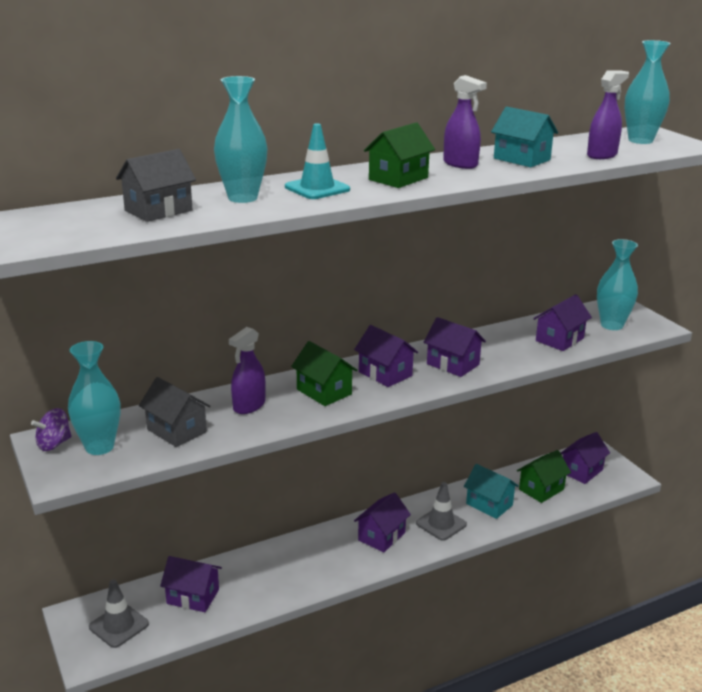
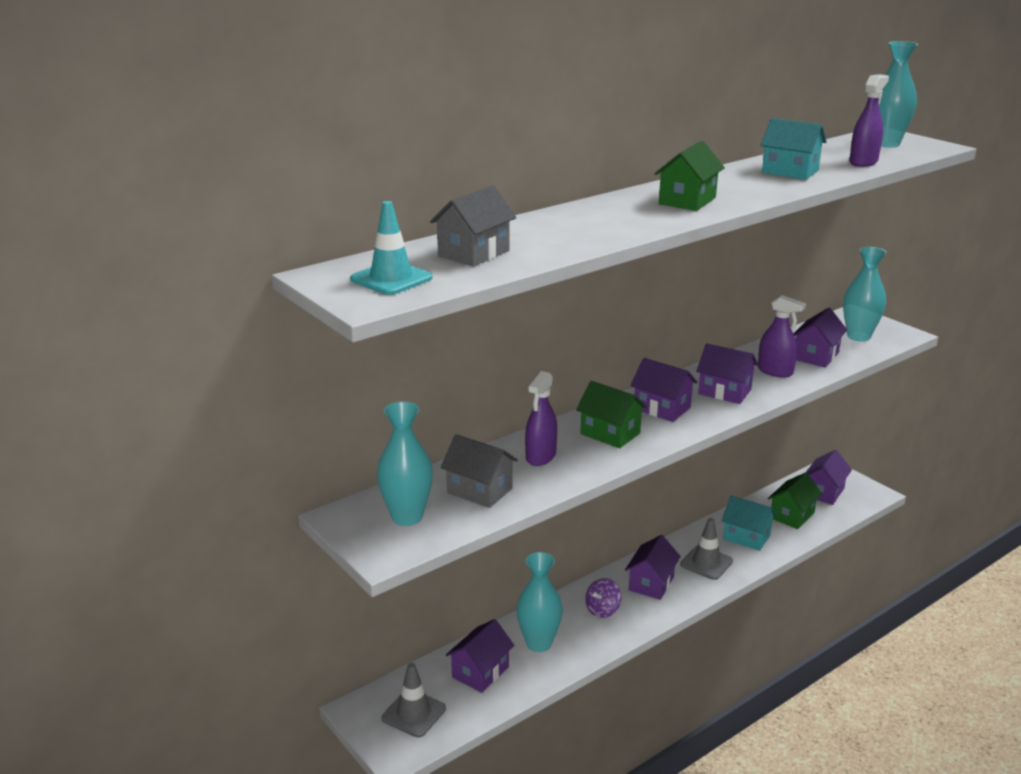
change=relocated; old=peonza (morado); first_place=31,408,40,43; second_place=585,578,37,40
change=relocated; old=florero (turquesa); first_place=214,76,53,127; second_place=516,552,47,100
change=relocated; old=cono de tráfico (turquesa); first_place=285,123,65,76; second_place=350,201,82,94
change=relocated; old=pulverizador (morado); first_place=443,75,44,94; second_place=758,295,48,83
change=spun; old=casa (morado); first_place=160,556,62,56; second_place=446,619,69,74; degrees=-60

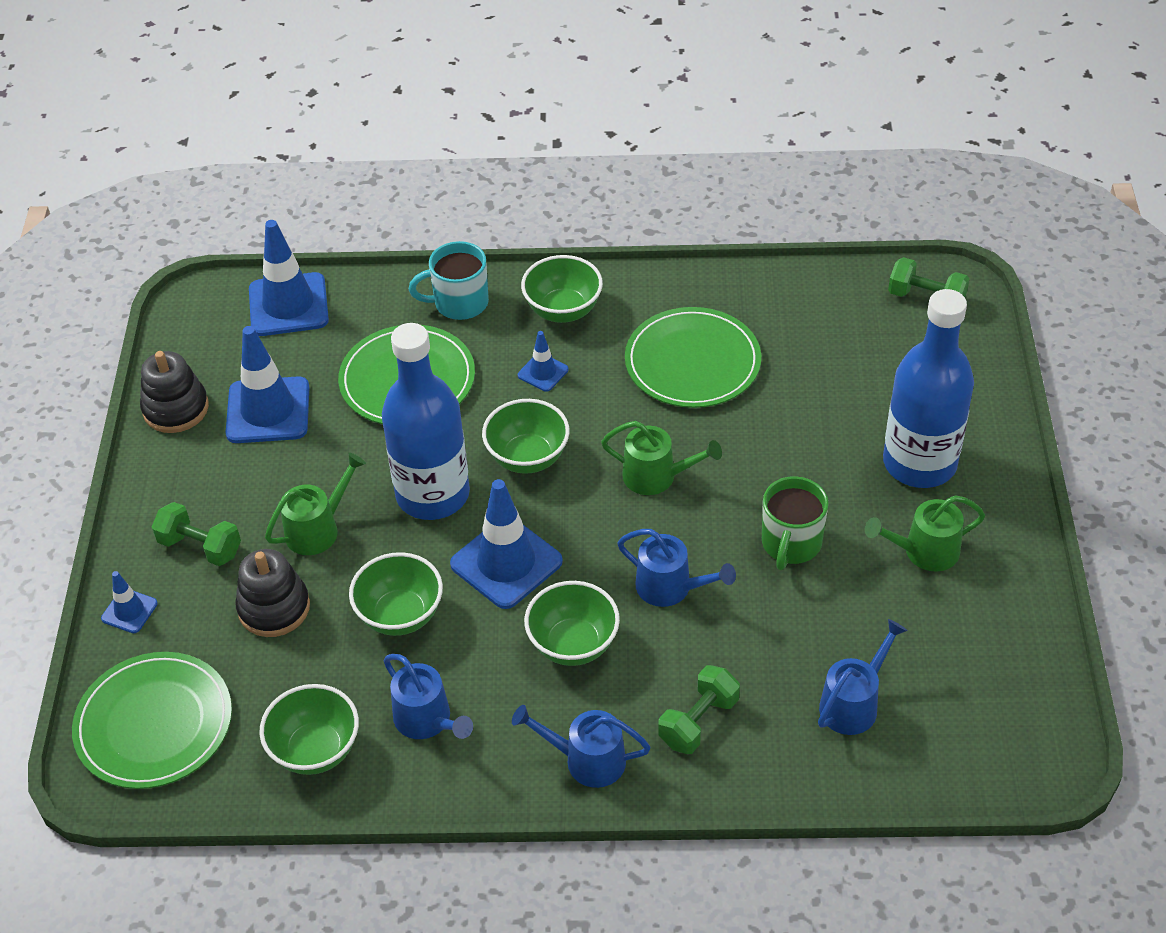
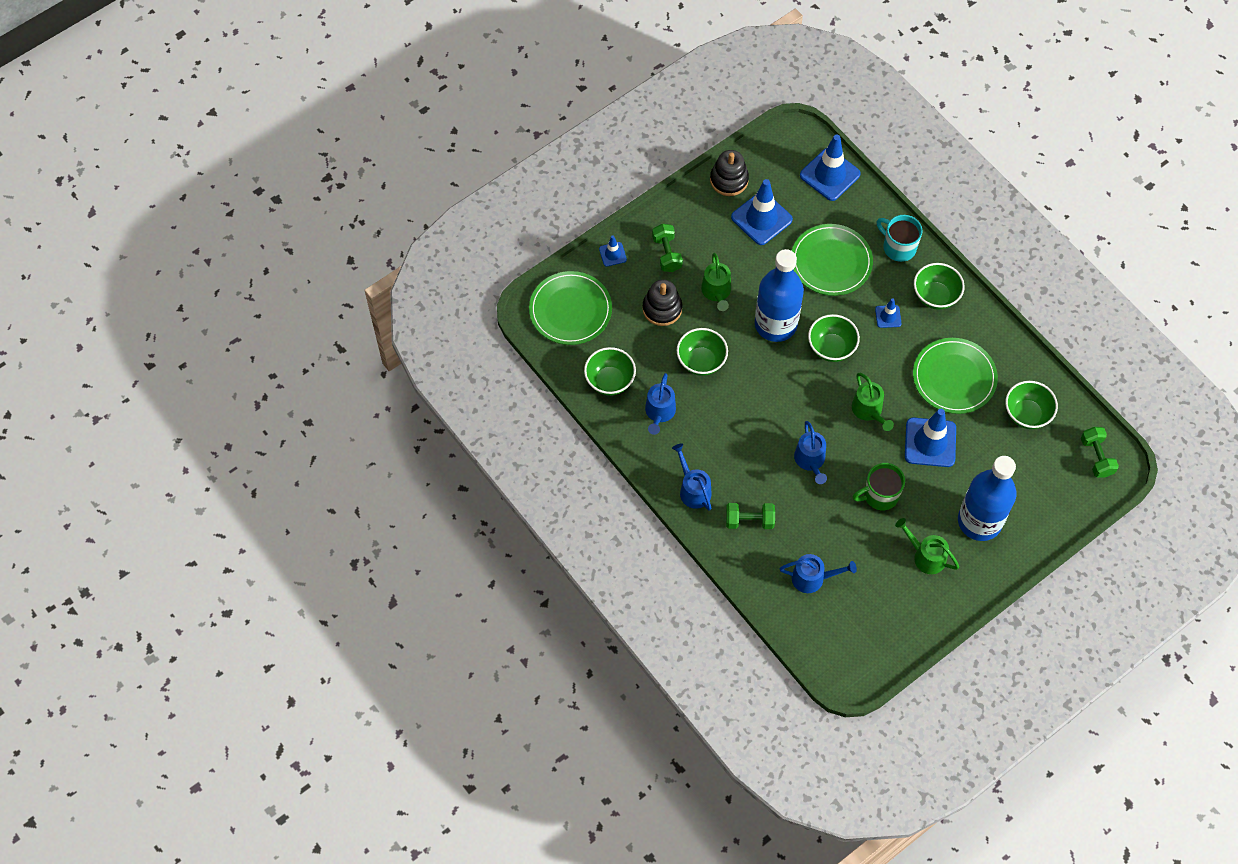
change=relocated; old=cono de tráfico (azul); first_place=450,479,113,130; second_place=905,409,51,58
change=relocated; old=cuenco (verde); first_place=524,581,96,85; second_place=1005,381,53,48
change=spun; old=regadera (verde); first_place=265,453,101,102; second_place=701,253,30,58; degrees=75

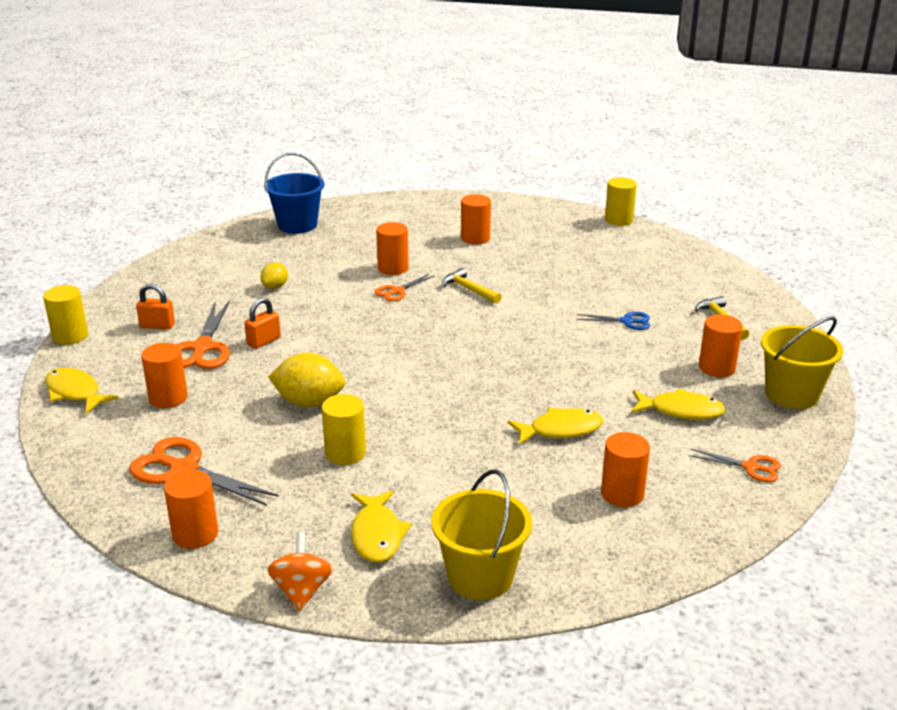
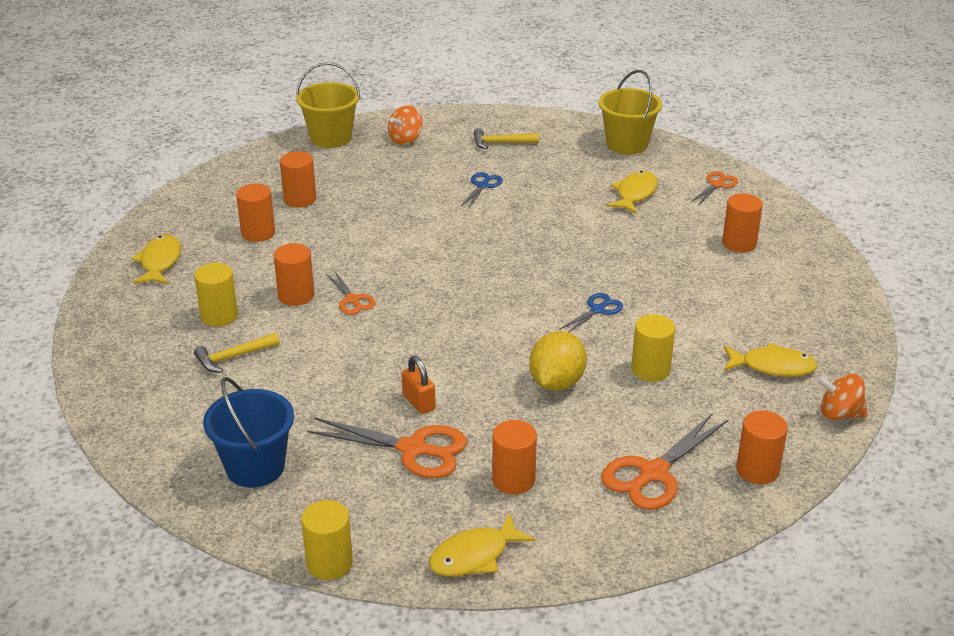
change=missing; old=candado (naranja); first_place=136,283,39,47
change=missing; old=limón (amarillo); first_place=260,262,28,27
change=appeared; new=peonza (naranja); second_place=388,105,34,40
change=appeared; new=tijeras (azul); second_place=559,293,64,39
change=relocated; old=balde (azul); first_place=264,152,60,82; second_place=203,377,91,111
change=relocated; old=balde (amarillo); first_place=431,470,101,130; second_place=296,62,64,86
change=relocated; old=martillo (amarillo); first_place=442,268,60,36; second_place=194,333,86,39
change=relocated; old=pez (amarillo); first_place=508,408,96,37; second_place=132,235,49,49
change=relocated; old=cilindro (amarillo); first_place=605,177,32,49; second_place=194,263,44,63
change=relocated; old=cilindro (naranja); first_place=699,315,44,62; second_place=280,151,36,57

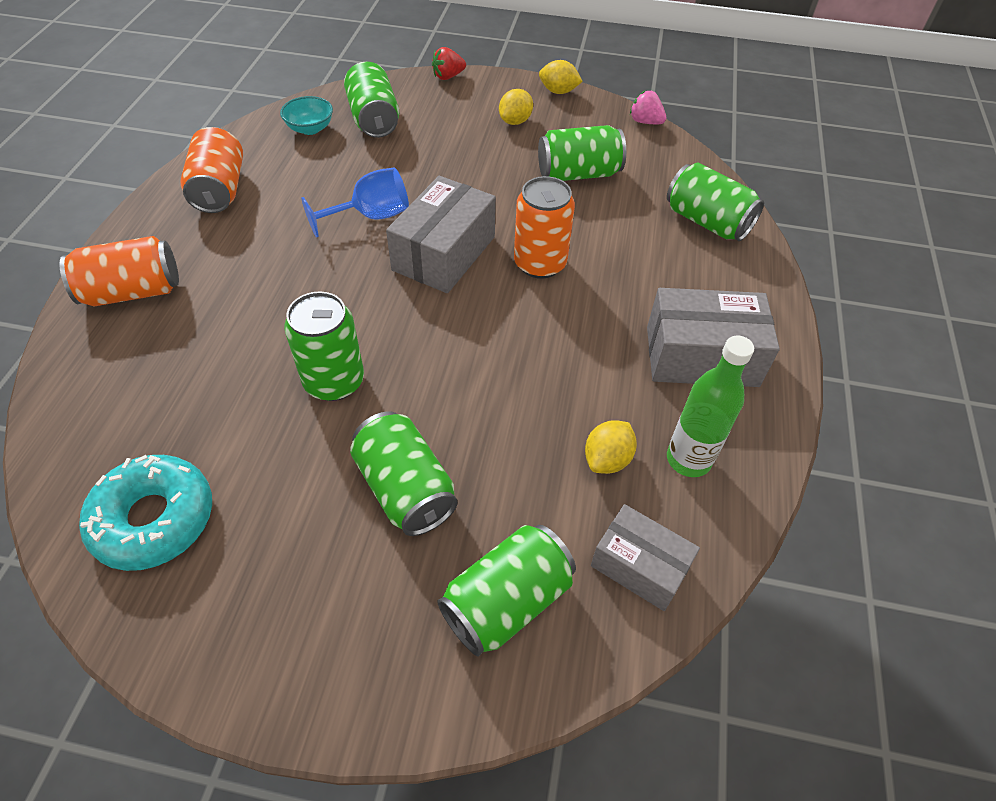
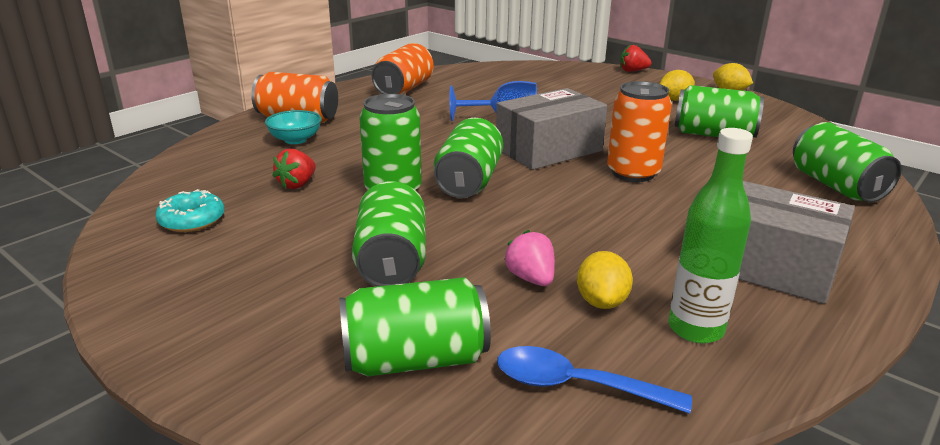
change=appeared; new=fresa (rojo); second_place=272,149,44,40
change=relocated; old=cuenco (turquesa); first_place=280,96,53,39; second_place=265,110,57,34
change=relocated; old=lata (verde); first_place=344,62,55,76; second_place=433,118,70,80
change=relocated; old=fresa (rosa); first_place=630,90,36,34; second_place=504,230,51,56
change=exchanged; old=caja (gris); new=cuchara (azul); first_place=591,504,109,107; second_place=497,346,195,68
change=spun; old=limón (amarillo); first_place=585,420,52,54; second_place=577,251,56,58; degrees=-60
change=size; old=rosquilla (turquesa); first_place=79,455,133,116; second_place=155,189,69,43; factor=0.6

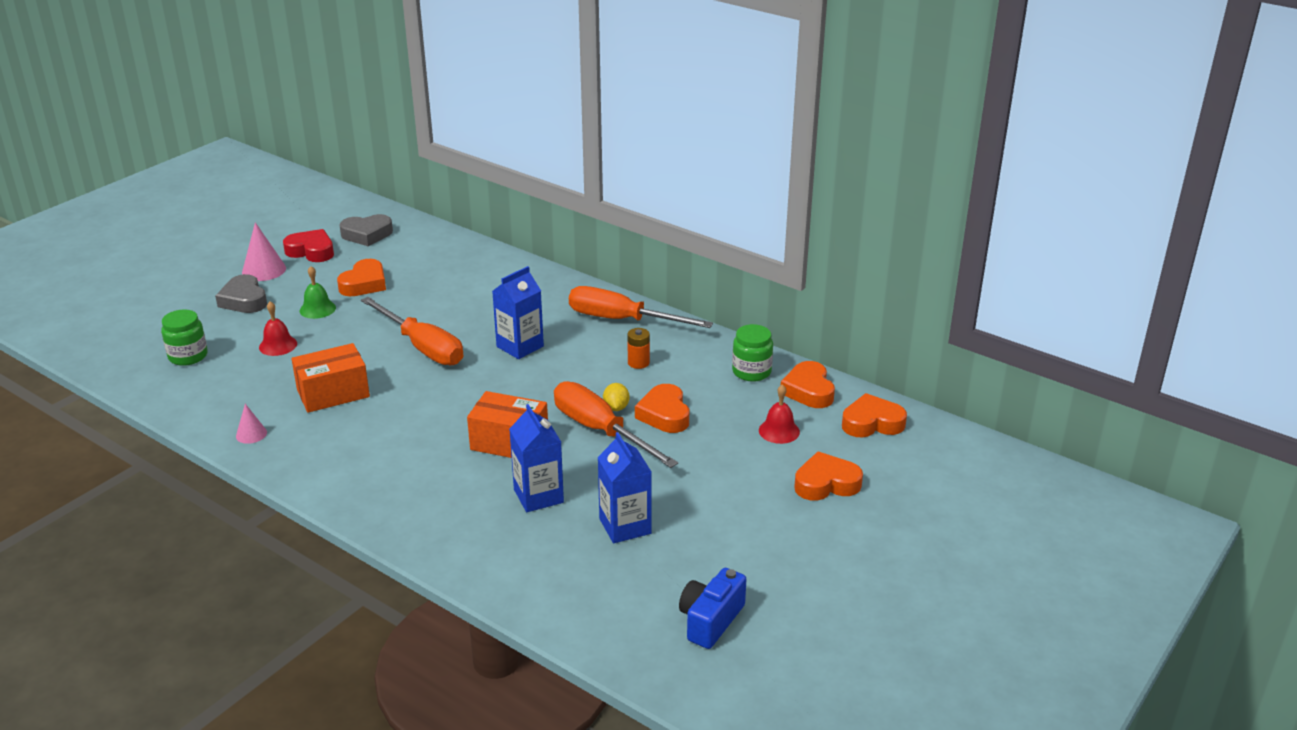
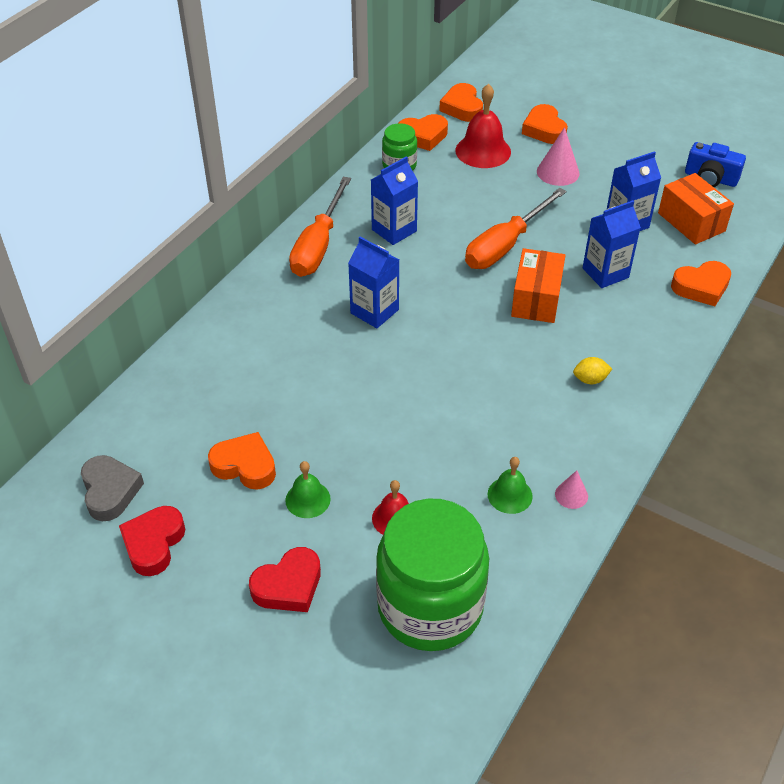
change=missing; old=destornillador (naranja); first_place=361,297,102,68
change=appeared; new=campana (verde); second_place=488,457,45,57
change=relocated; old=cono (rosa); first_place=242,222,44,59; second_place=537,127,43,59
change=relocated; old=caja (naranja); first_place=291,343,79,70; second_place=658,173,76,72
change=relocated; old=limón (amarillo); first_place=603,383,27,28; second_place=573,357,39,27
change=relocated; old=corazón (naranja); first_place=635,384,54,49; second_place=671,261,60,45
change=exchanged; old=pila (naranja); new=cartón de leche (azul); first_place=627,328,23,41; second_place=371,156,47,89
change=colour; old=corazón (gris); new=corazón (rojo); first_place=215,274,52,39; second_place=249,547,72,65
change=size; old=tarro (verde); first_place=161,309,47,57; second_place=376,499,113,152; factor=2.12
change=size; old=campana (rojo); first_place=759,384,41,60; second_place=455,84,56,84; factor=1.68

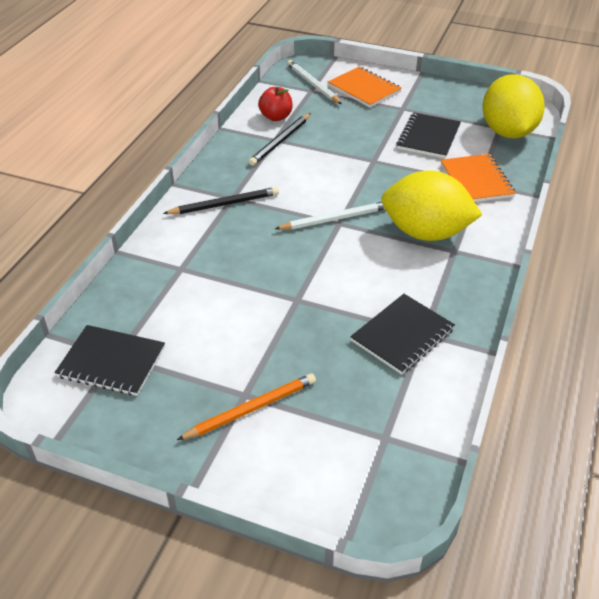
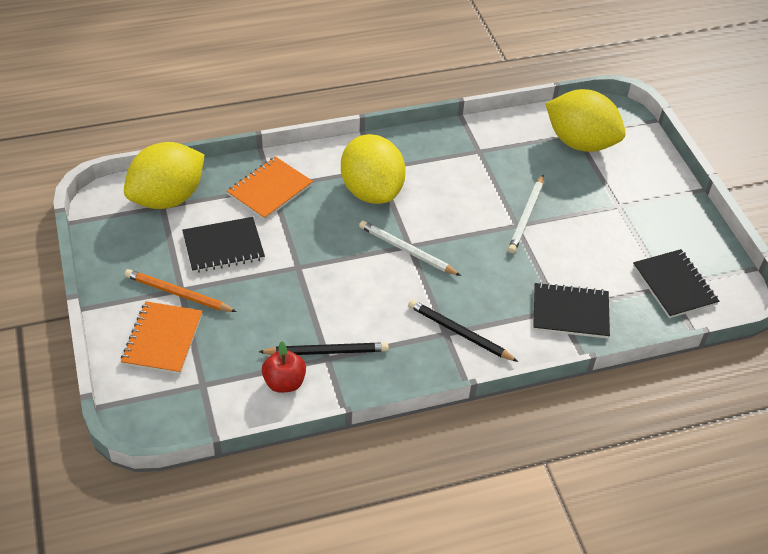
change=appeared; new=limón (amarillo); second_place=545,89,81,63
change=relocated; old=lápiz (naranja); first_place=177,374,139,66; second_place=125,269,112,43
change=relocated; old=lápiz (blanco); first_place=287,60,55,44; second_place=508,175,36,78
change=relocated; old=cuaderno (negro); first_place=350,294,105,81; second_place=533,282,77,57

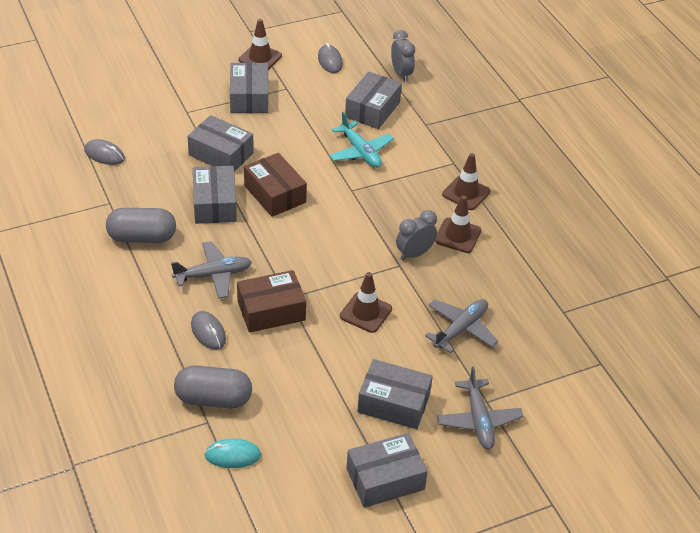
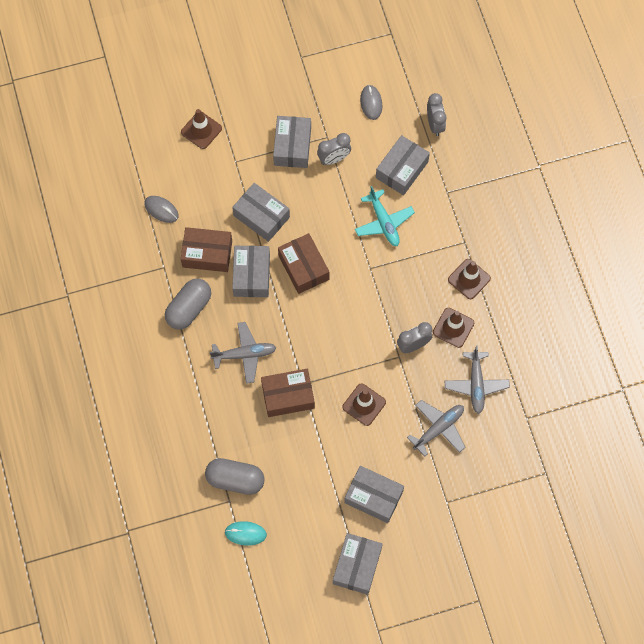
change=missing; old=ratón (gris); first_place=191,311,35,39
change=appeared; new=caja (marrón); second_place=181,227,51,45
change=appeared; new=despertador (gris); second_place=317,133,34,32
change=relocated; old=cono de tráfico (marrón); first_place=239,19,43,51; second_place=181,109,41,40
change=relocated; old=avión (gris); first_place=437,366,87,83; second_place=445,345,65,69
change=spun; old=cápsula (gris); first_place=106,208,70,35; second_place=165,279,46,51; degrees=-60
change=spun; old=caja (gris); first_place=346,433,82,75; second_place=333,533,50,62; degrees=-60

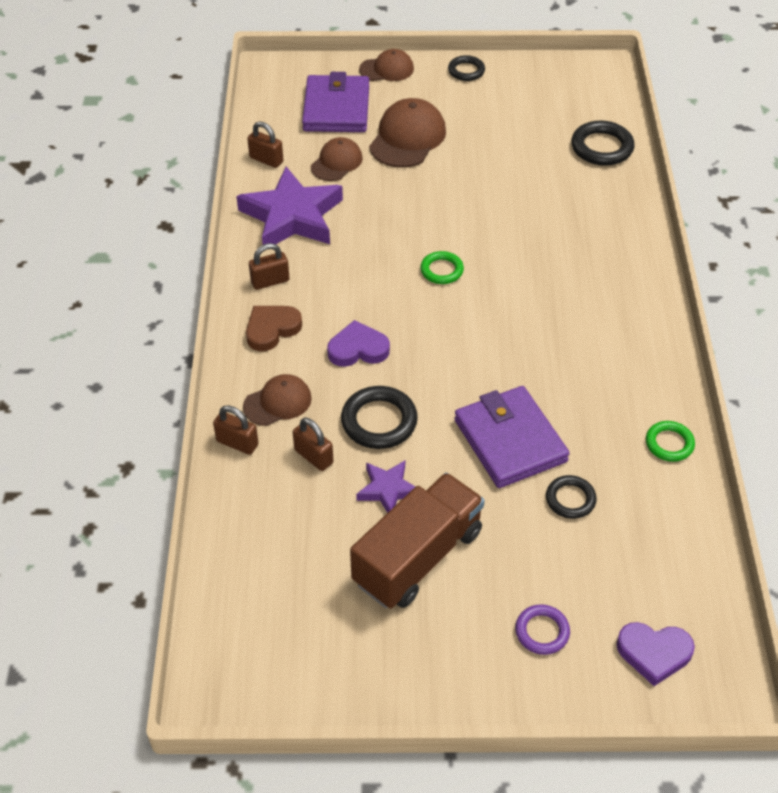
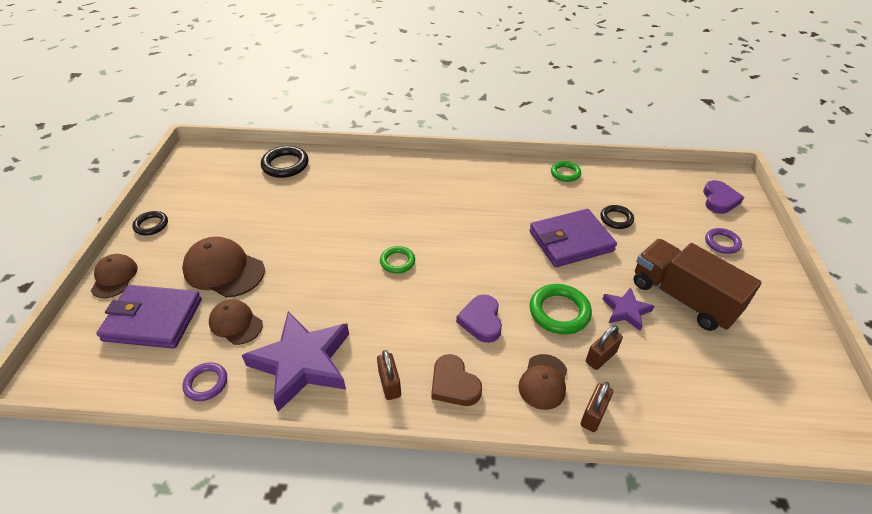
change=exchanged; old=candado (marrón); new=anillo (morado); first_place=247,121,36,47; second_place=183,362,44,39
change=colour; old=anillo (negro); new=anillo (verde); first_place=341,386,77,63; second_place=530,284,62,50
change=spun; old=gorra (marrón); first_place=243,374,69,52; second_place=518,354,49,56; degrees=-135

